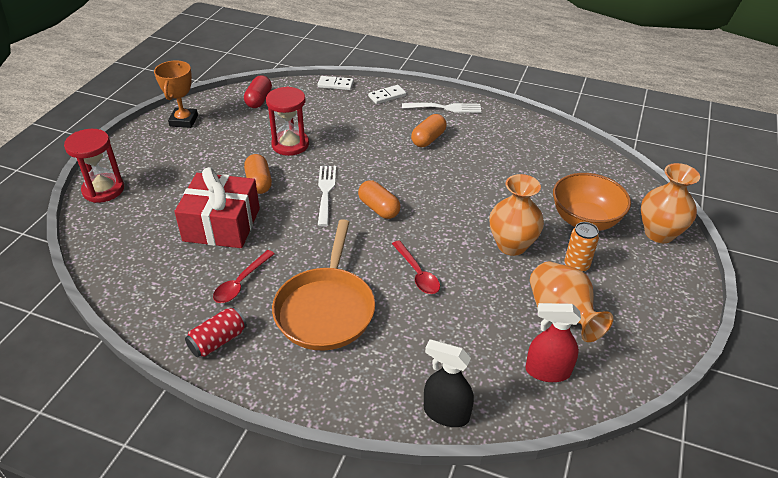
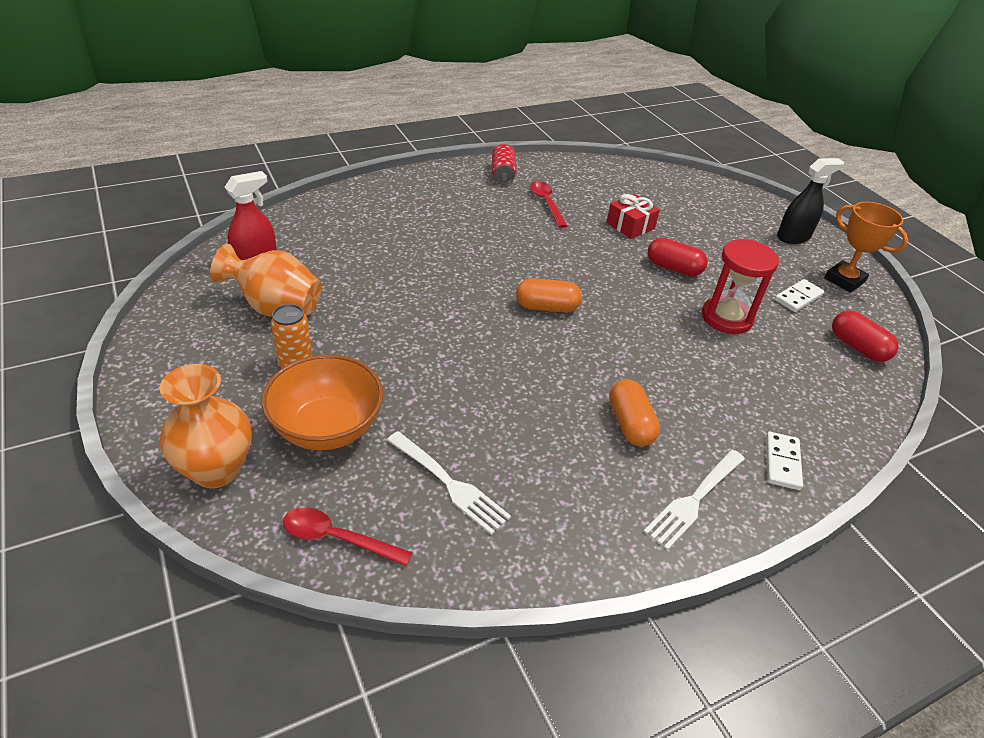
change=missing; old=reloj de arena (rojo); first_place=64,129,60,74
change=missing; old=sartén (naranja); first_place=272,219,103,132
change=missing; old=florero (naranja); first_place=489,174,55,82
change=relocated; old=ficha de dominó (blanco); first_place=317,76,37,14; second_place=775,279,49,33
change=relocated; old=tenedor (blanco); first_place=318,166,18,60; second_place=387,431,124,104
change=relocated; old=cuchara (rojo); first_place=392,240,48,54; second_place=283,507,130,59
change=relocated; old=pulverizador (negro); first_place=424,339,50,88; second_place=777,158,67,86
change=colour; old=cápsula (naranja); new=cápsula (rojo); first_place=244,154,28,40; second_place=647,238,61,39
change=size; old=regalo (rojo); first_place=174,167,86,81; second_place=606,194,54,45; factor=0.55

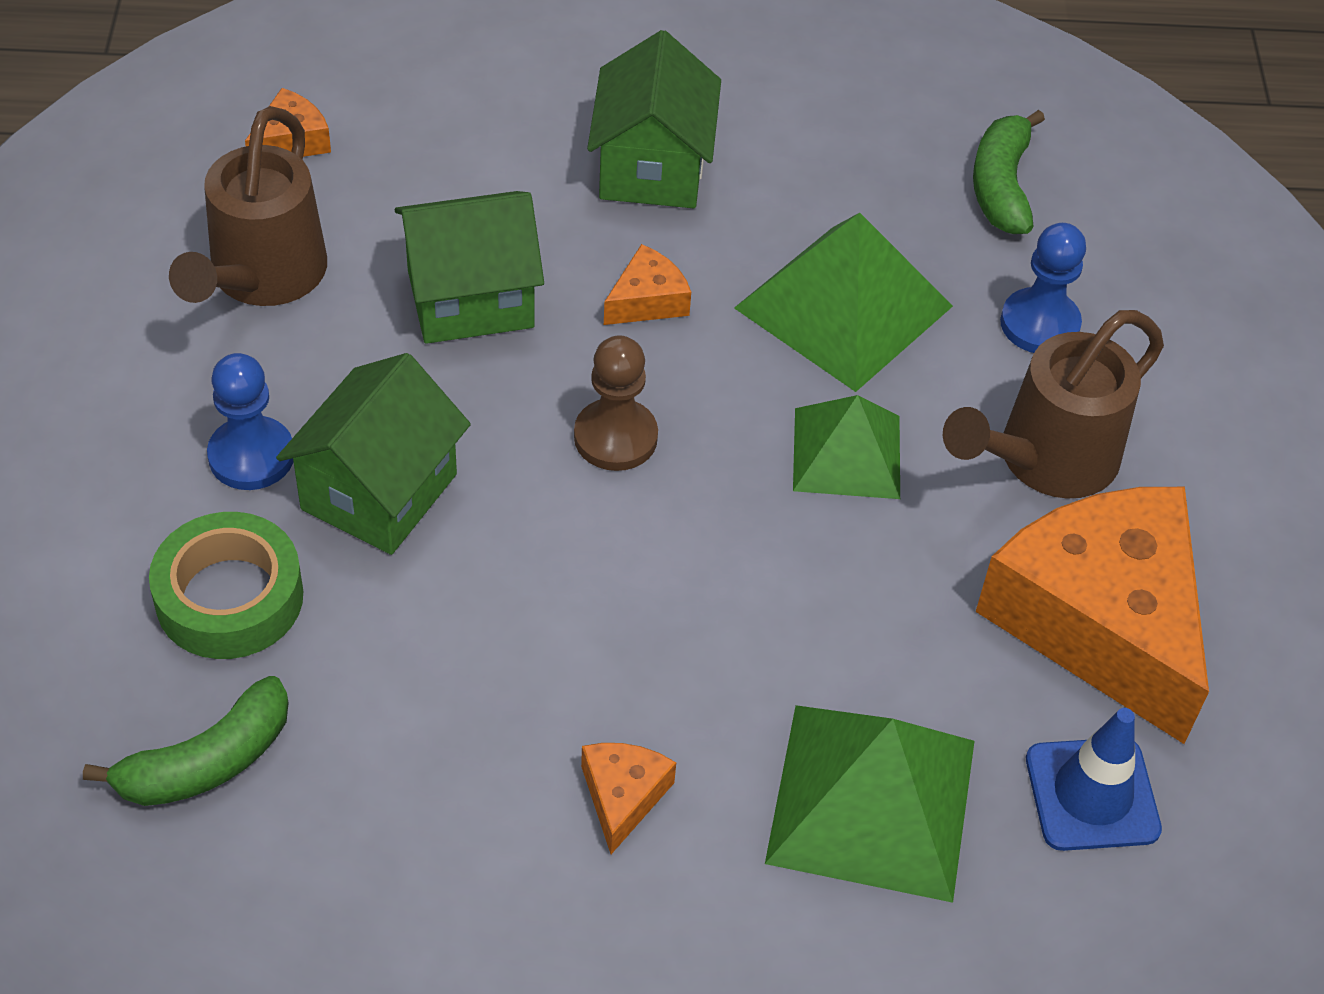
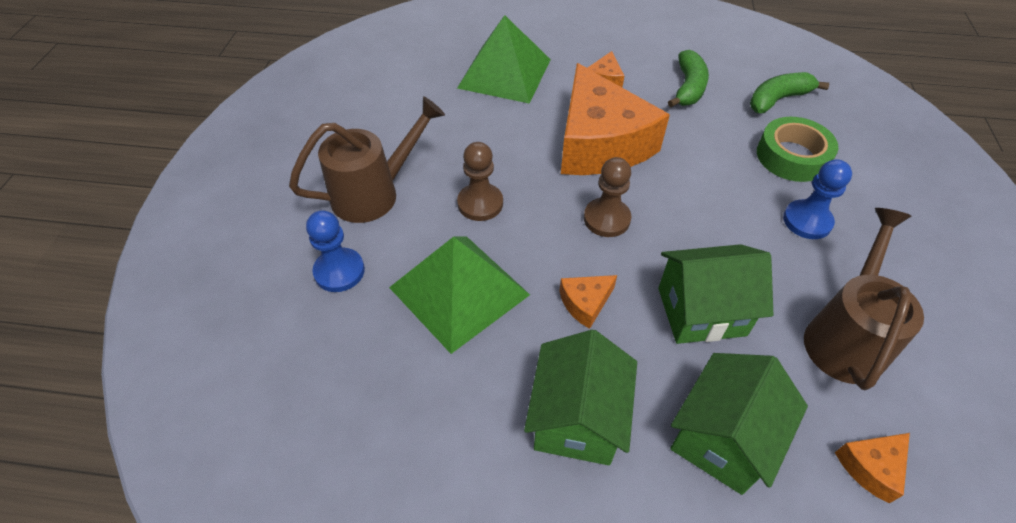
change=missing; old=cono de tráfico (azul); first_place=1026,708,136,143
change=relocated; old=casa (verde); first_place=276,353,195,202; second_place=670,353,138,142
change=relocated; old=plátano (verde); first_place=973,110,72,124; second_place=668,50,41,57
change=relocated; old=queso (naranja); first_place=976,487,233,257; second_place=561,63,109,112
change=exchanged; old=pirámide (verde); new=peón (marrón); first_place=793,395,107,104; second_place=457,142,46,79

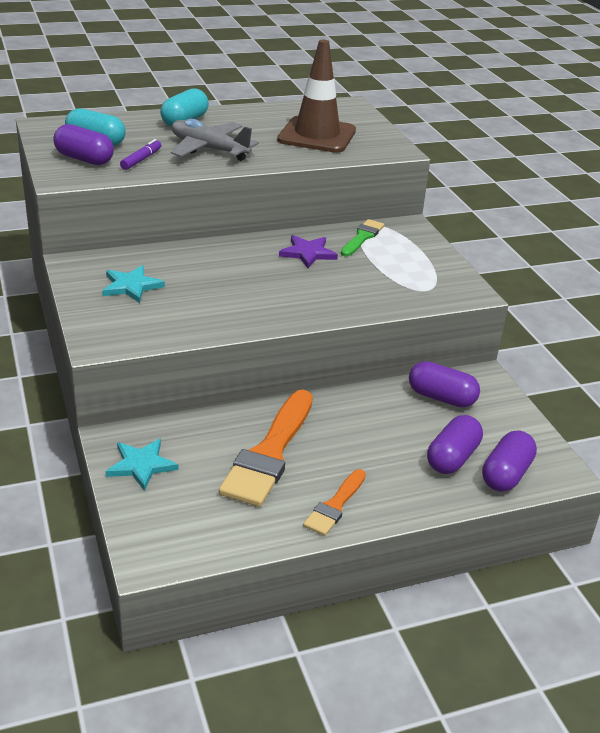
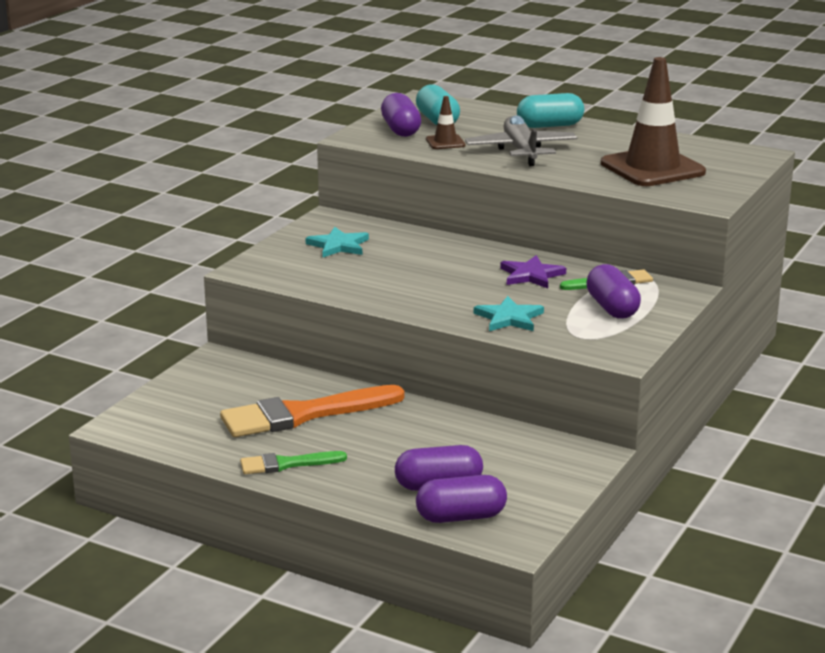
change=relocated; old=estrella (turquesa); first_place=106,439,72,52; second_place=474,296,70,35
change=relocated; old=cápsula (morado); first_place=409,361,71,47; second_place=586,264,55,55
change=exchanged; old=rotulador (morado); new=cono de tráfico (marrón); first_place=120,139,41,31; second_place=426,96,40,53
change=colour; old=pincel (naranja); new=pincel (verde); first_place=303,469,63,67; second_place=240,451,107,23

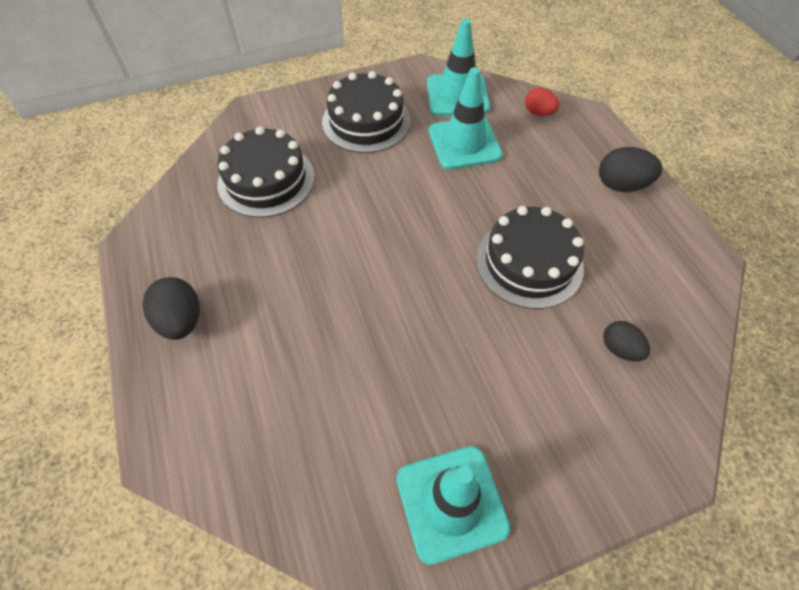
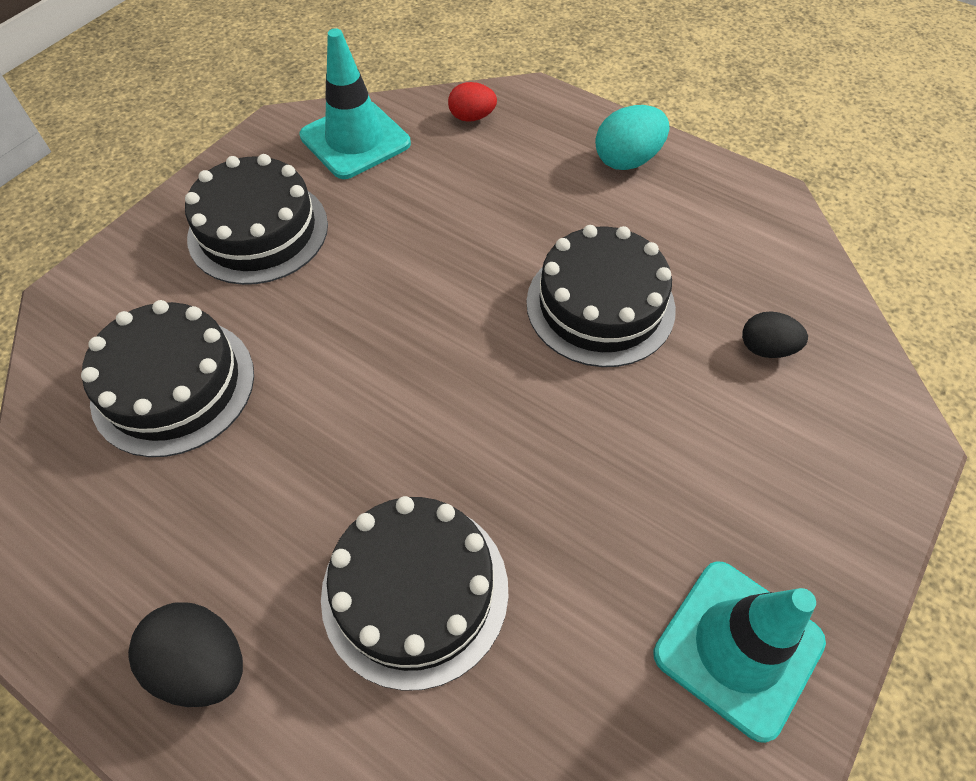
change=missing; old=cono de tráfico (turquesa); first_place=429,67,74,103
change=appeared; new=tarta (negro); second_place=321,496,187,195
change=colour; old=huevo (negro); new=huevo (turquesa); first_place=599,147,63,45; second_place=595,105,74,65

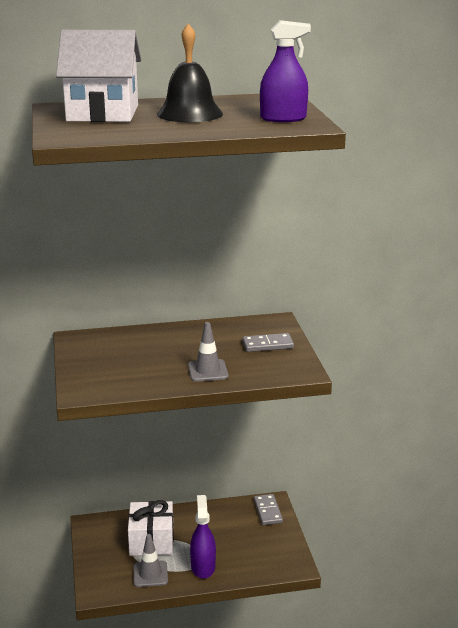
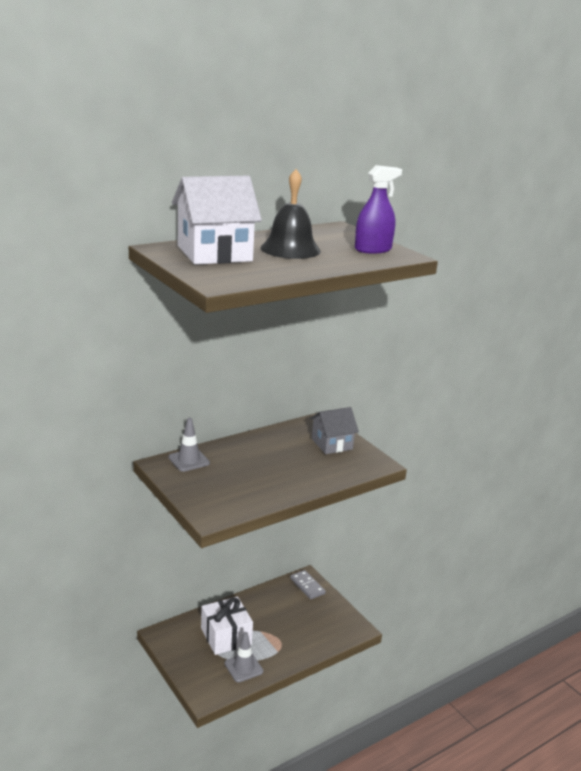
change=missing; old=pulverizador (morado); first_place=190,495,26,84
change=relocated; old=cono de tráfico (gris); first_place=188,322,41,60; second_place=168,418,42,54
change=exchanged; old=ficha de dominó (gris); new=casa (gris); first_place=242,333,52,19; second_place=310,407,49,47

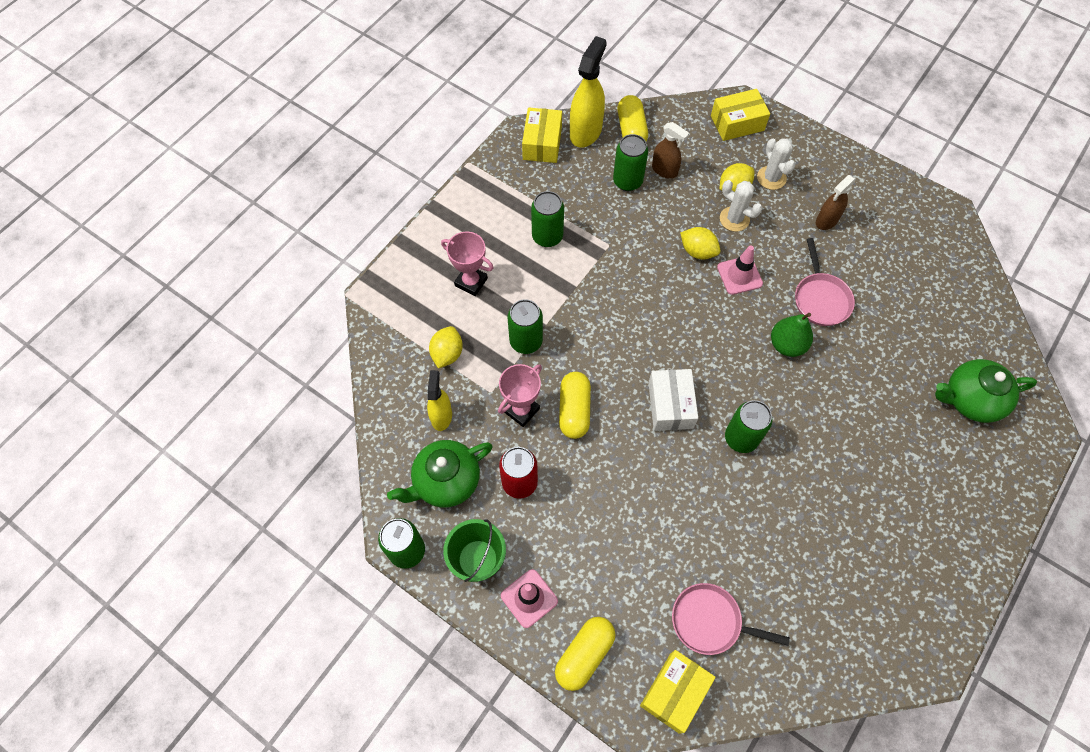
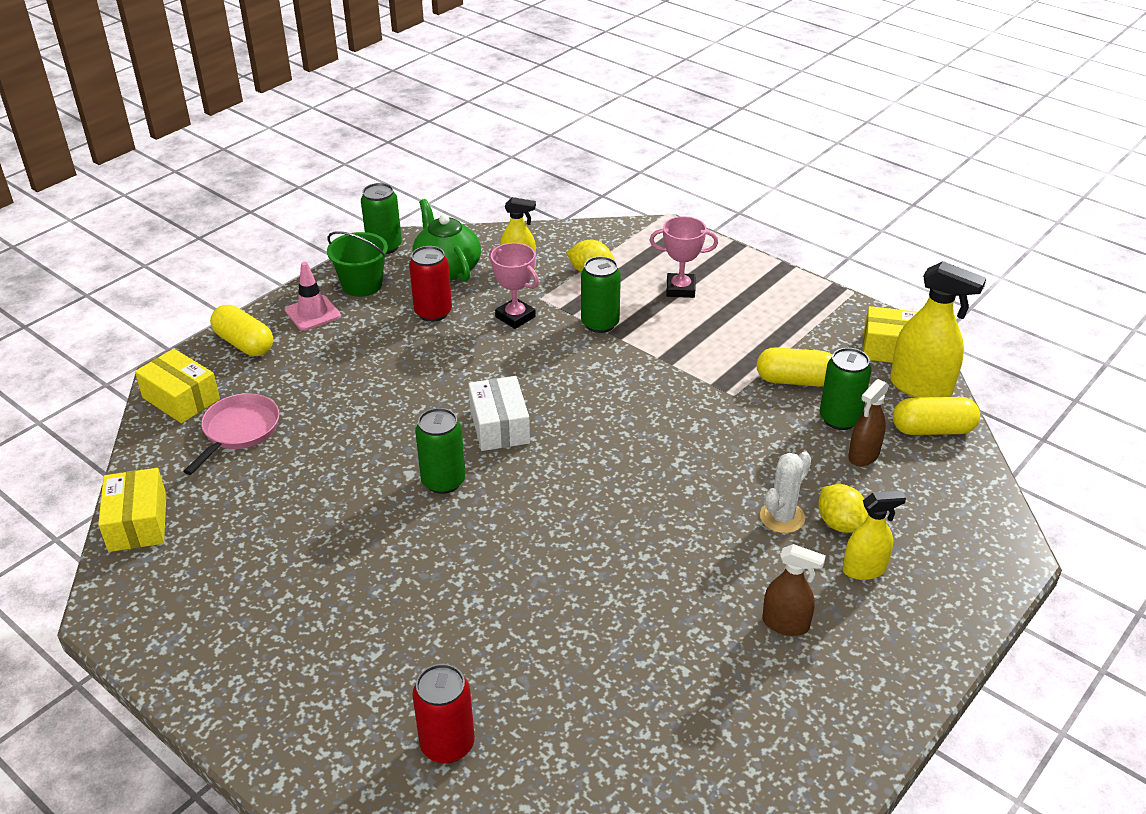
change=missing; old=lata (verde); first_place=531,191,33,56
change=missing; old=limón (amarillo); first_place=680,227,41,32
change=missing; old=cono de tráfico (rosa); first_place=717,245,46,50
change=missing; old=pera (verde); first_place=771,313,42,44
change=missing; old=sartén (rosa); first_place=795,238,60,88
change=relocated; old=cápsula (amarillo); first_place=559,372,32,67; second_place=756,347,76,40
change=relocated; old=caja (amarillo); first_place=711,89,59,52; second_place=98,468,68,84
change=exchanged; old=cactus (blanco); new=pulverizador (amarillo); first_place=757,138,38,52; second_place=843,491,63,89
change=exchanged; old=tetera (verde); new=lata (rojo); first_place=935,359,102,64; second_place=412,664,63,99
change=spun; old=trofeo (rosa); first_place=441,231,53,65; second_place=650,216,68,82; degrees=60
change=spun; old=caja (blanco); first_place=648,369,50,62; second_place=468,376,62,75; degrees=75
change=spun; old=pulverizador (marrón); first_place=816,175,40,55; second_place=762,544,64,92; degrees=150

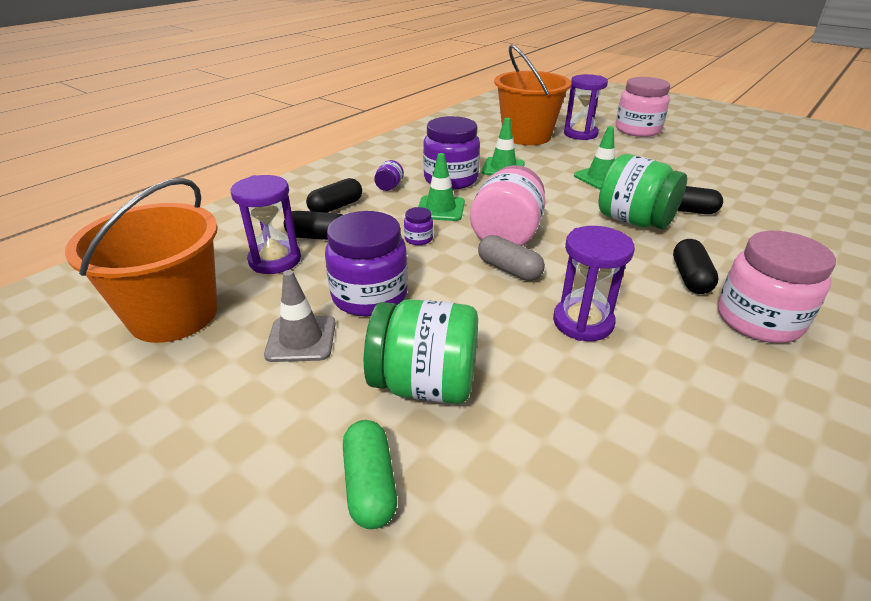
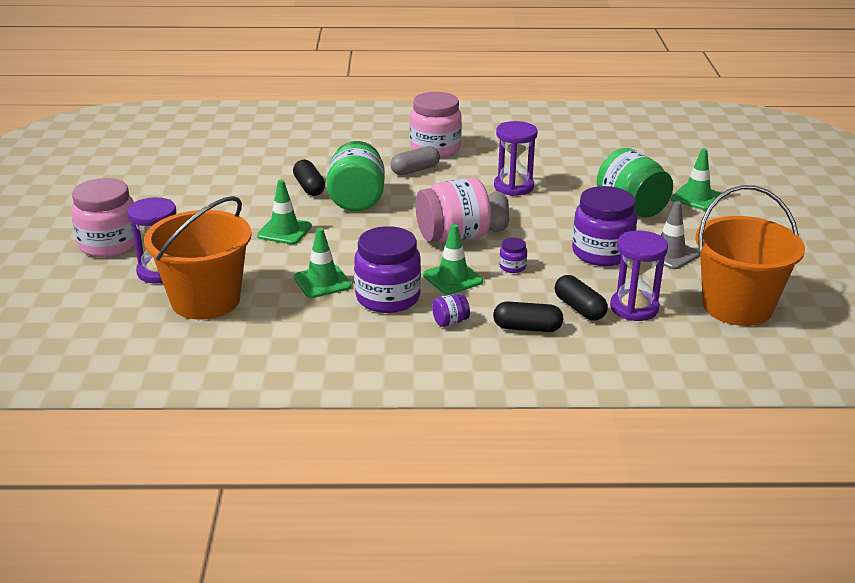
change=exchanged; old=cápsula (verde); new=cono de tráfico (verde); first_place=343,420,54,109; second_place=671,149,51,62
change=colour; old=cápsula (negro); new=cápsula (gris); first_place=673,239,46,55; second_place=390,146,50,29

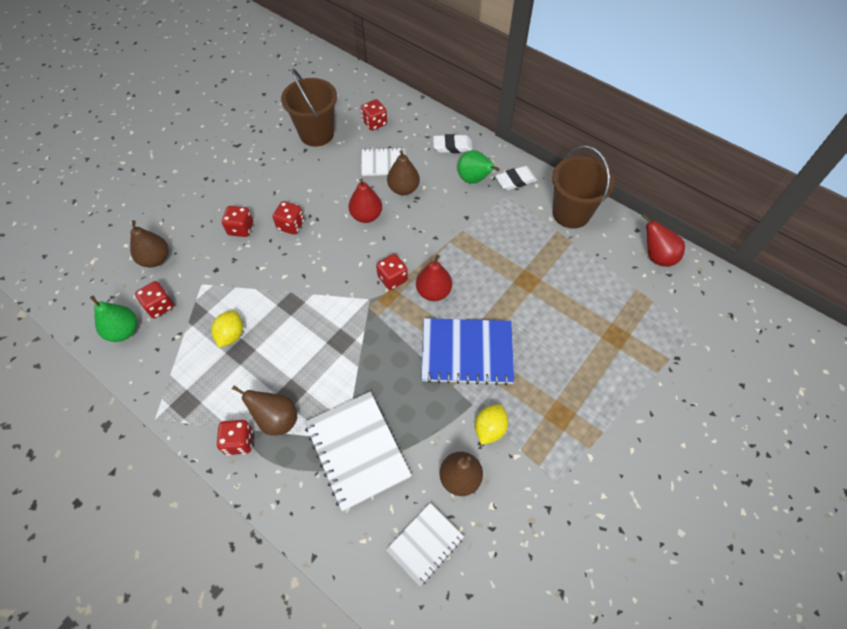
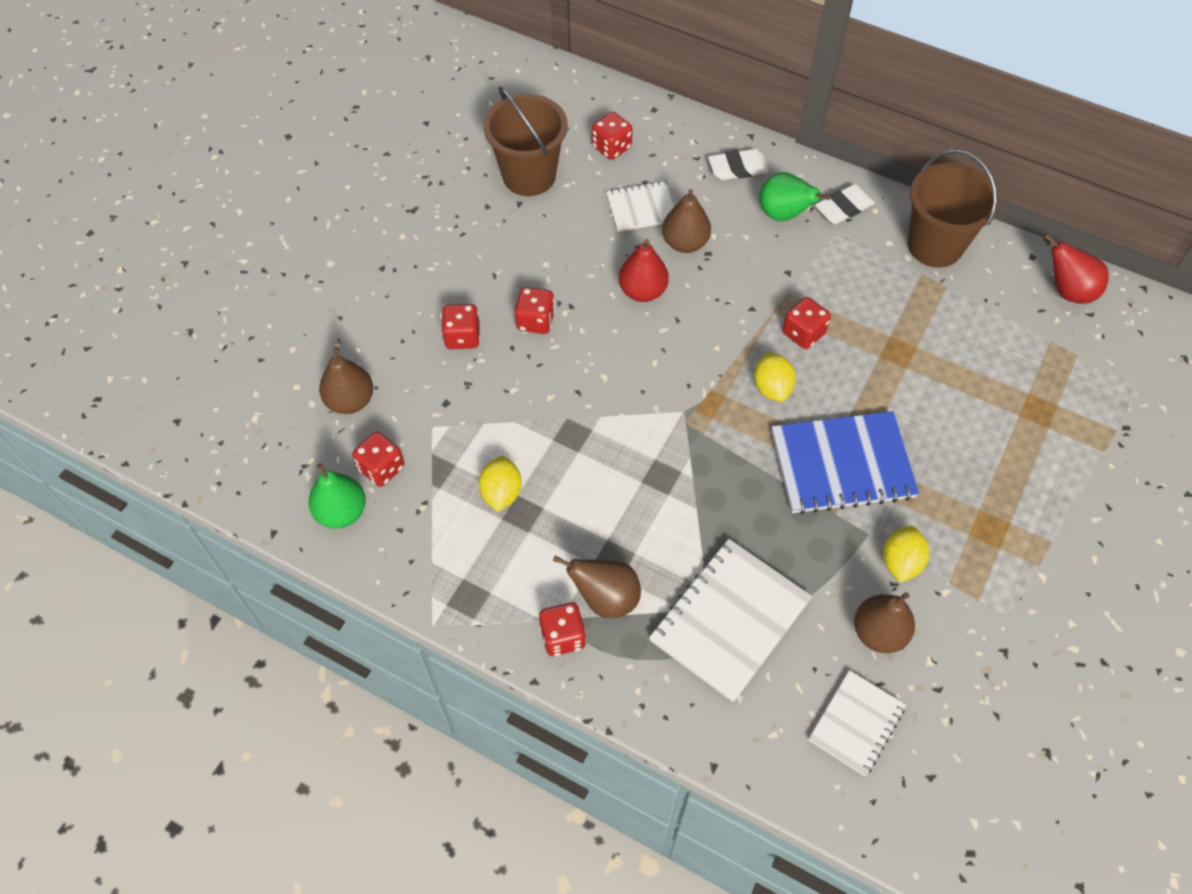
change=relocated; old=dado (rojo); first_place=376,254,32,36; second_place=782,297,49,52
change=exchanged; old=pera (rojo); new=limón (amarillo); first_place=416,255,36,46; second_place=754,352,42,50
change=spun; old=cuaderno (blanco); first_place=305,392,107,119; second_place=649,539,163,163; degrees=75

